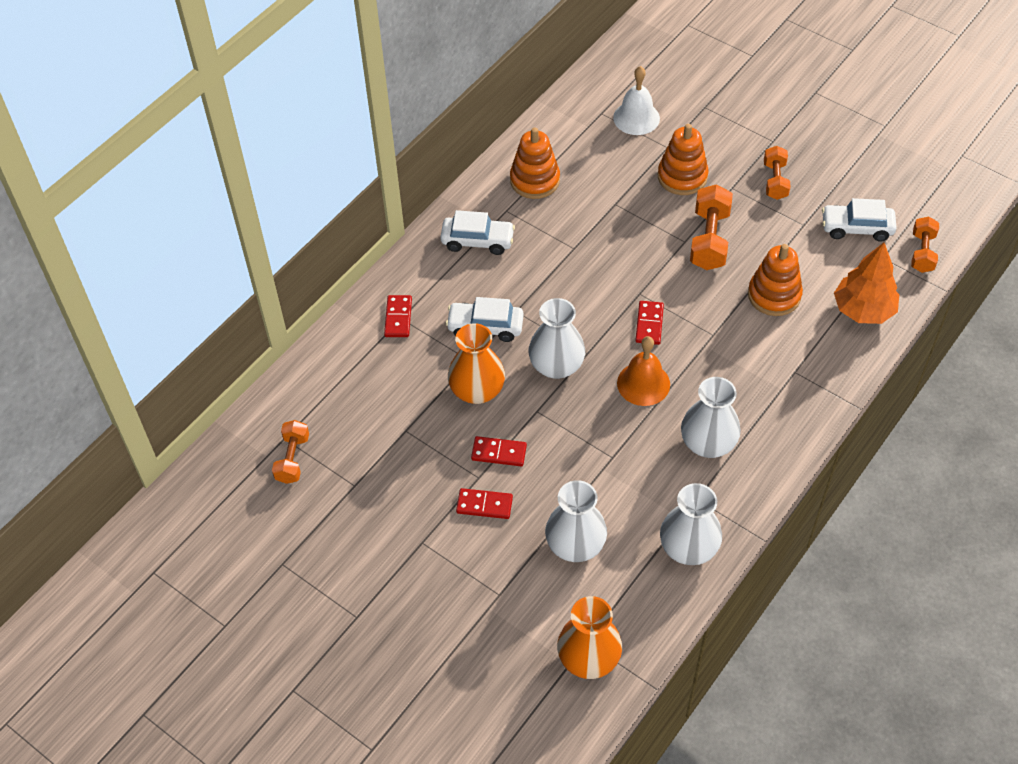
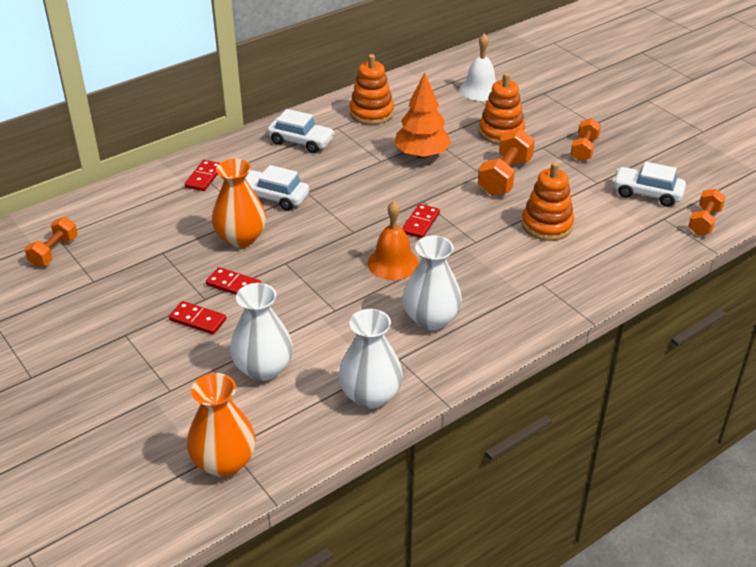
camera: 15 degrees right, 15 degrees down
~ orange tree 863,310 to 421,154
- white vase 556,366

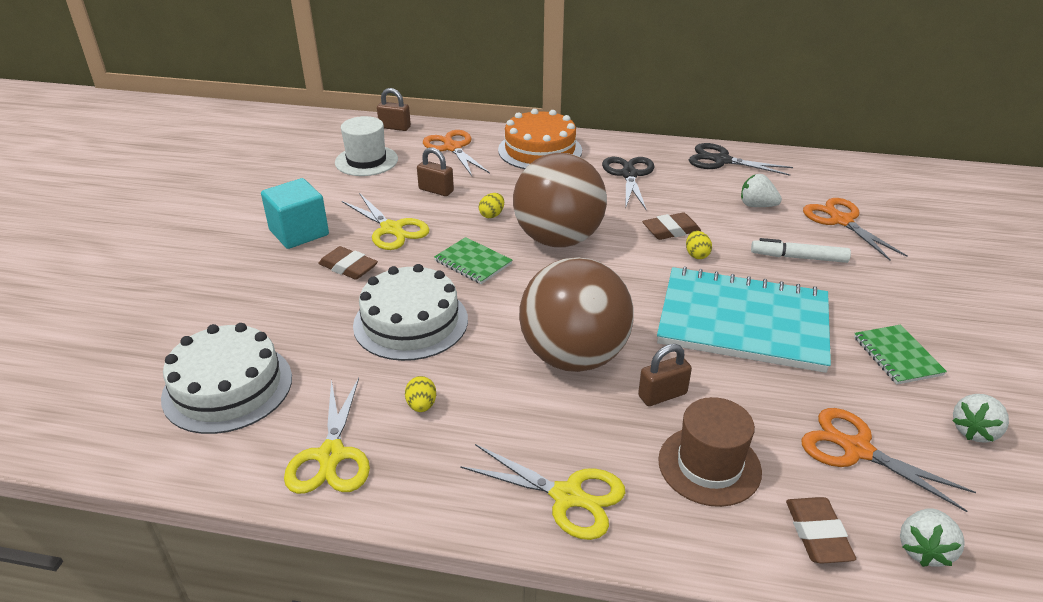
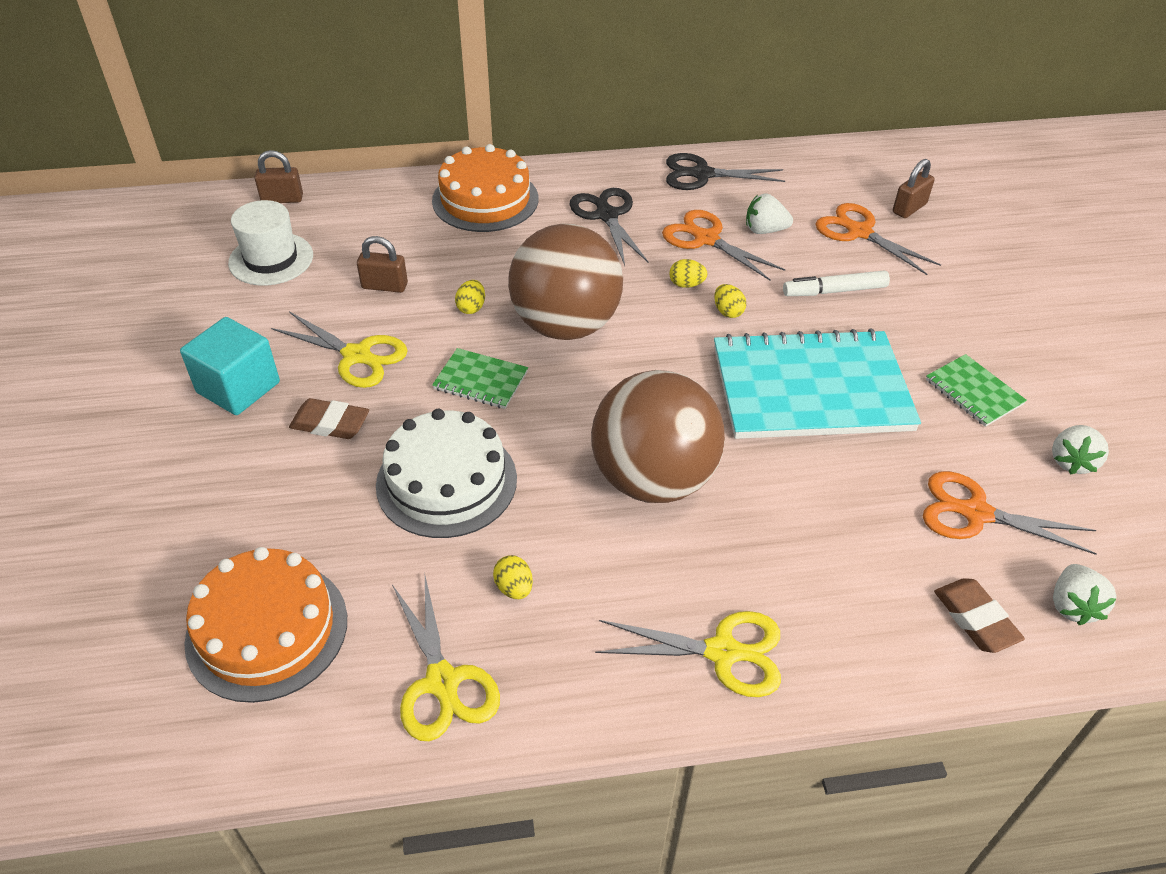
camera: 20 degrees left, 10 degrees up
~ white cake 228,387 to orange cake 267,630
~ orange scissors 452,148 to 706,239
~ brown eraser 671,230 to yellow egg 686,284
~ brown padlock 662,395 to 909,208
- brown hat 709,465

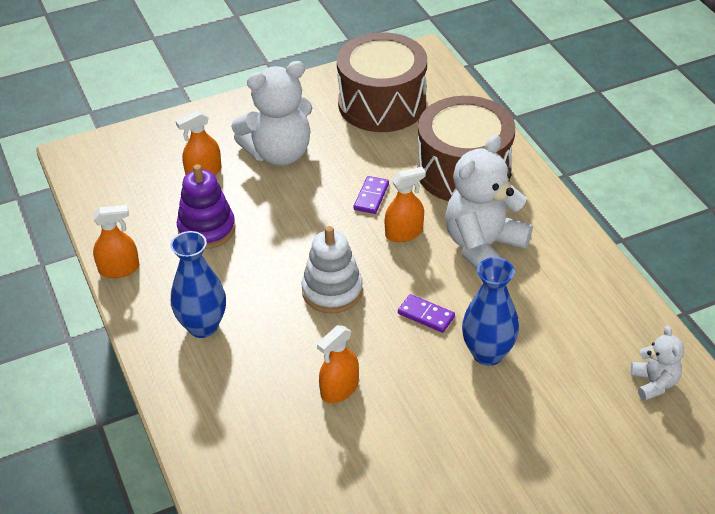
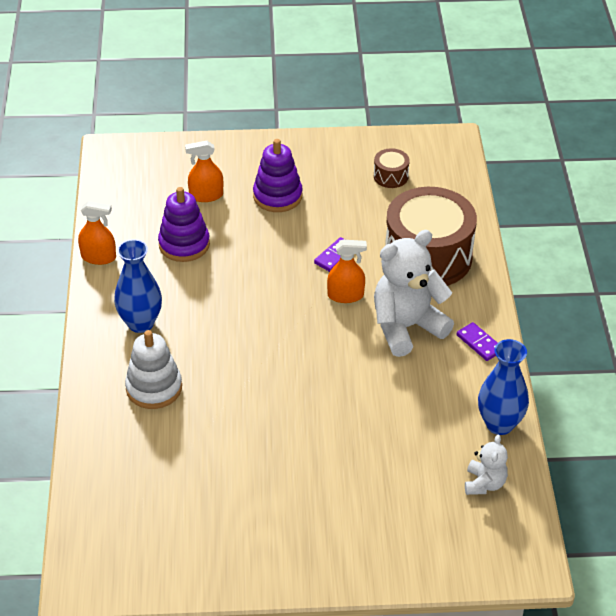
camera: 20 degrees right, 0 degrees up
~ white stacking toy 332,291 to 154,388
~ white teddy bear 279,153 to purple stacking toy 277,196
~ brown drum 382,104 = 391,176 x0.42
~ purple domino 426,315 to 479,343
~ blue vase 488,353 to 499,424
- orange spray bottle 339,389

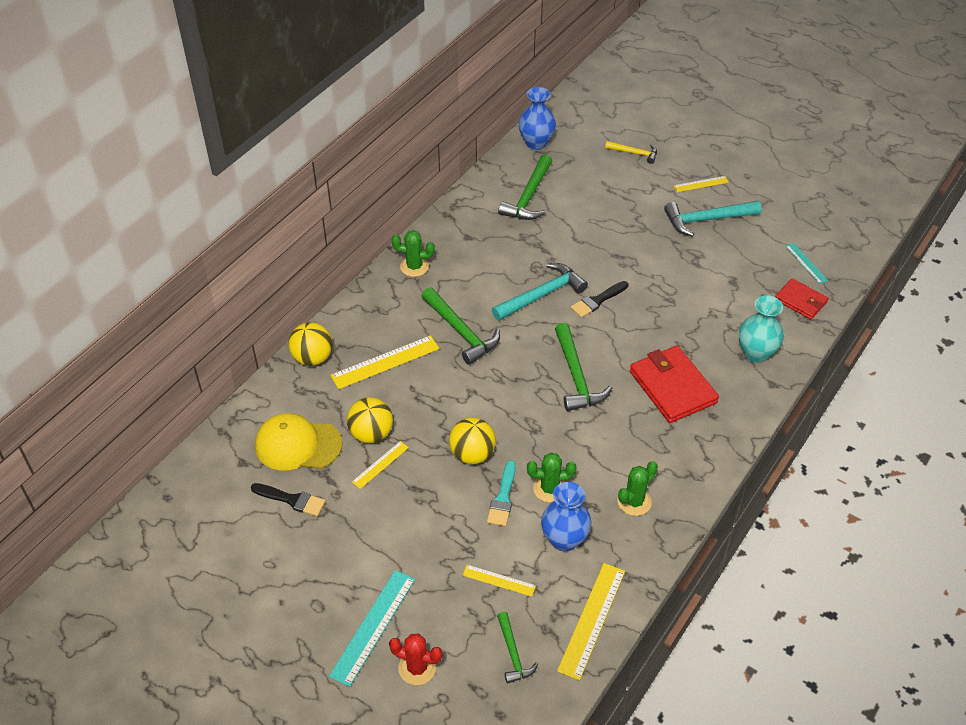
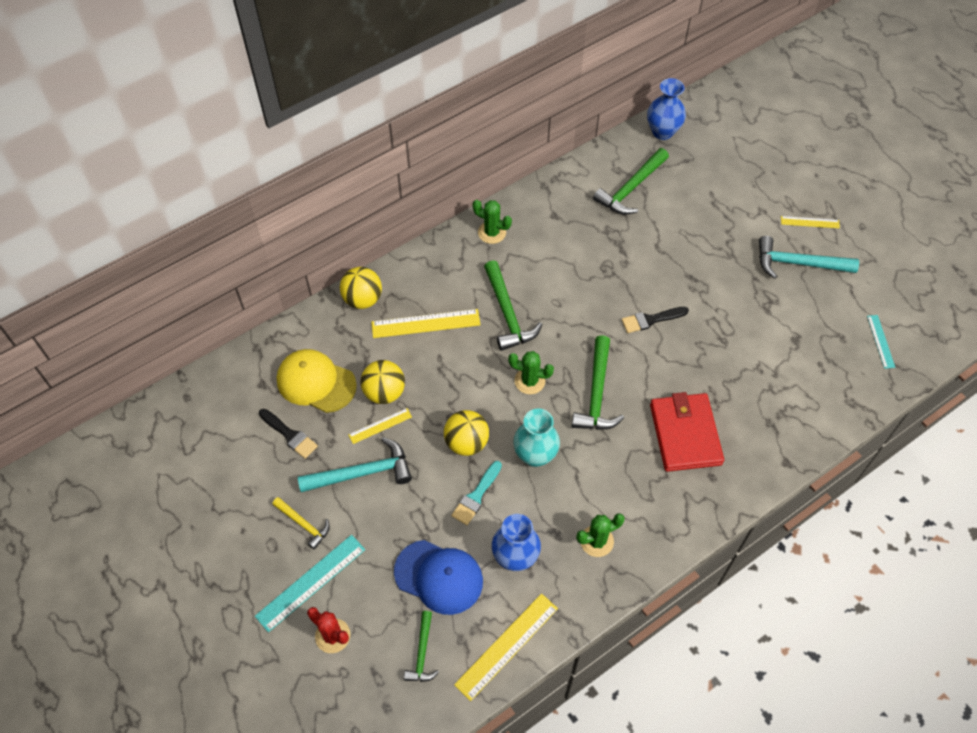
camera: 20 degrees right, 10 degrees up
~ yellow hammer 634,153 to 304,524
~ turquoise hammer 541,295 to 362,473
~ yellow ruler 499,580 to blue cap 439,577
~ green cactus 549,488 to 529,381
~ turquoise vase 756,353 to 535,455
- red wallet 800,301

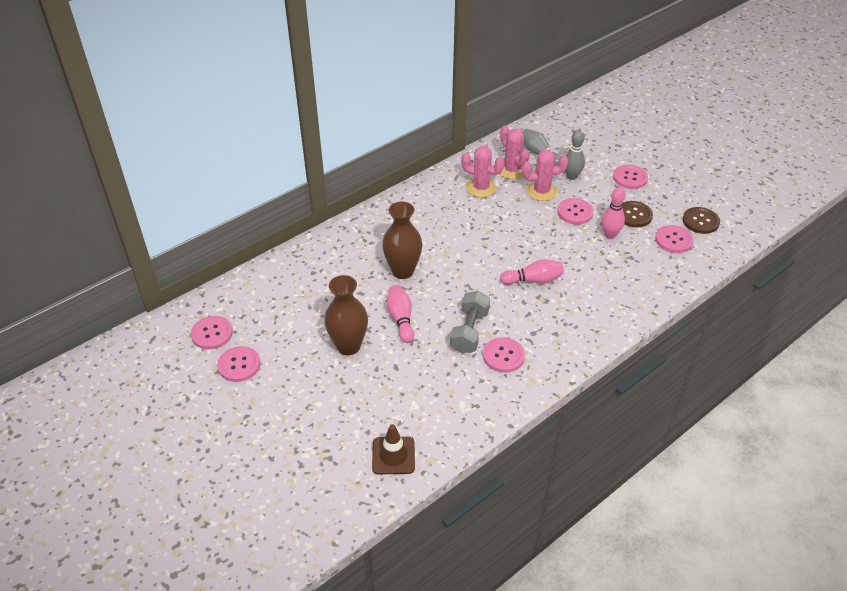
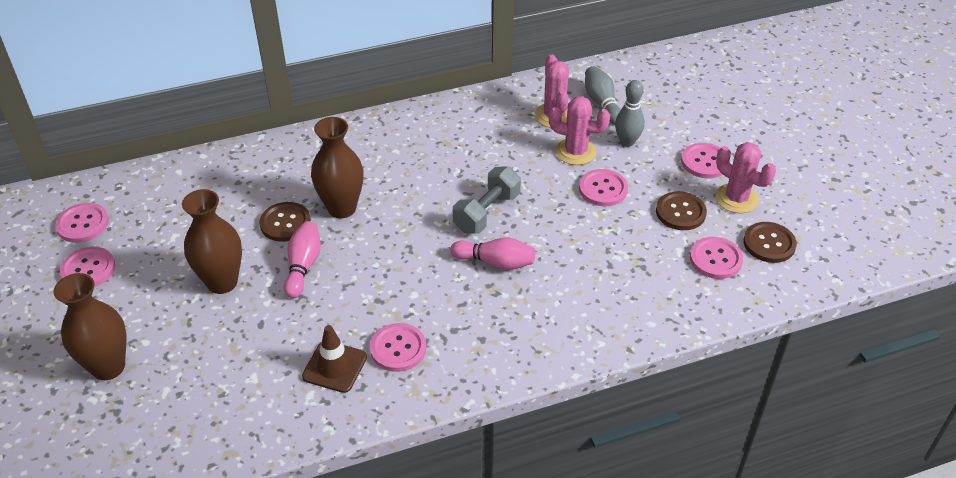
camera: 20 degrees right, 0 degrees up
+ brown vase 108,367
+ brown button 285,223
~ brown traffic cone 393,455 to 334,367
~ grey dumbbell 469,331 to 487,212
~ pink cactus 481,188 to 736,198
- pink bowling pin 610,234

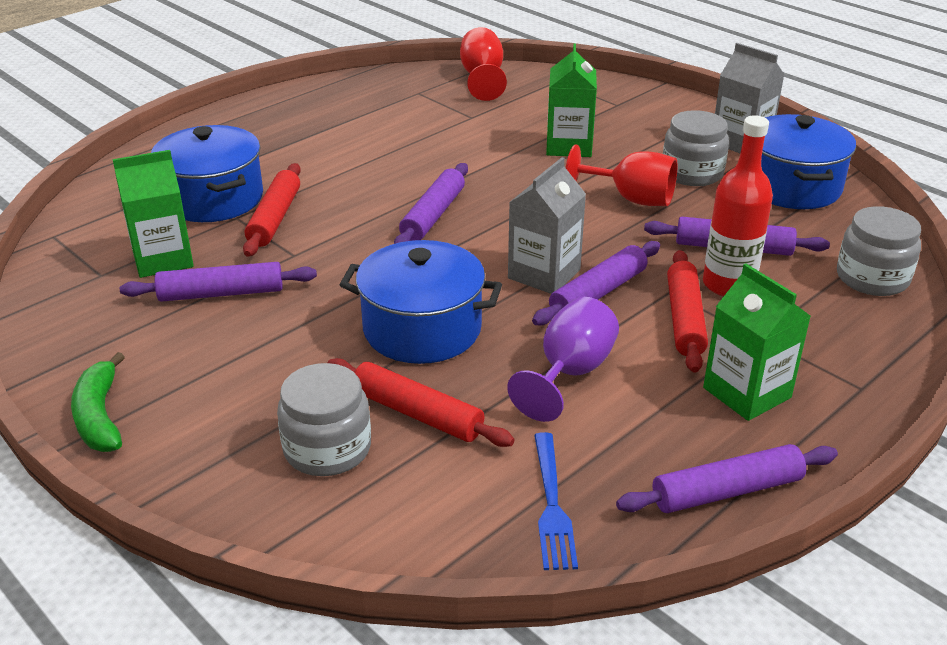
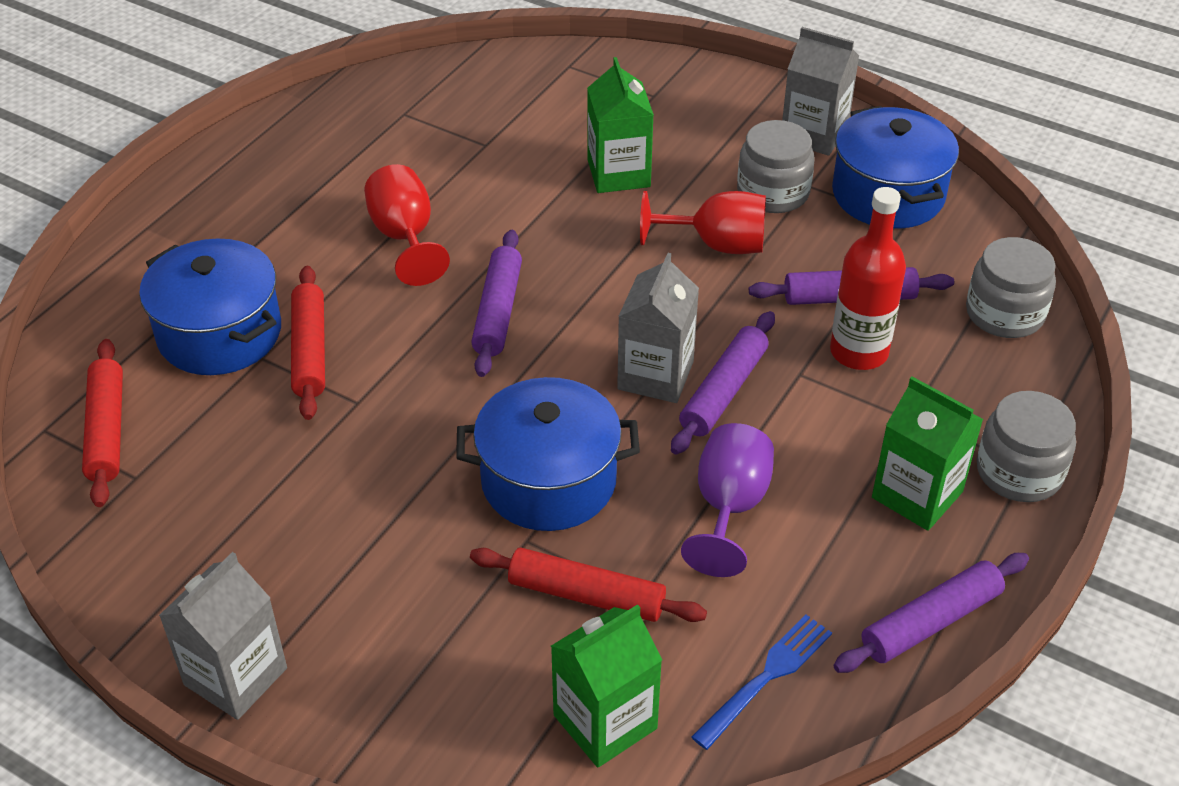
camera: 15 degrees left, 10 degrees up
~ red rolling pin 685,319 to 107,430
~ green banana 100,416 to grey carton 235,676
~ red goblet 482,78 to 405,237
~ green carton 163,259 to 605,722
~ blue fork 552,505 = 766,677 120 degrees counterclockwise
~ grey jar 327,449 to 1019,472
- purple rolling pin 221,293

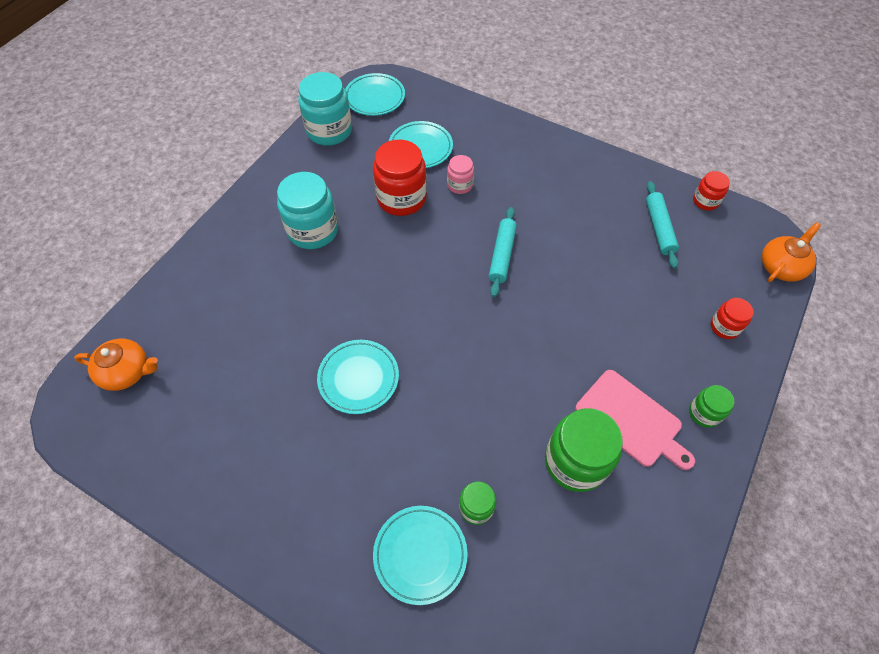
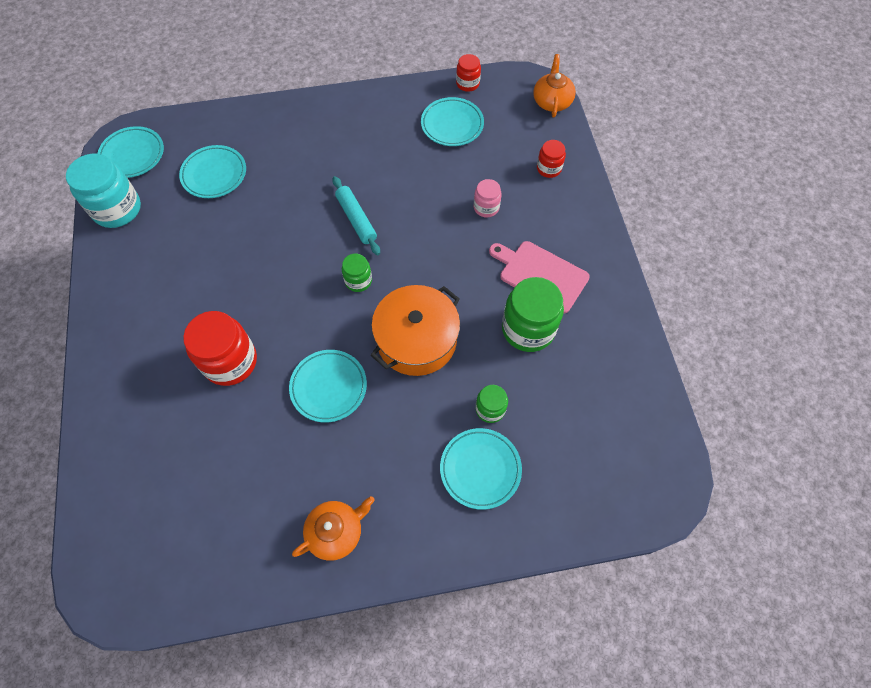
camera: 40 degrees left, 5 degrees up
~ red jar 401,198 to 230,361
~ orange teapot 127,372 to 336,532
~ green jar 704,413 to 358,281
+ orange pot 416,340
~ turquoise rolling pin 659,228 to turquoise plate 452,125
~ pink jar 460,185 to 486,207
~ pink cutting board 631,420 = 540,275 150 degrees counterclockwise
- turquoise jar 313,230

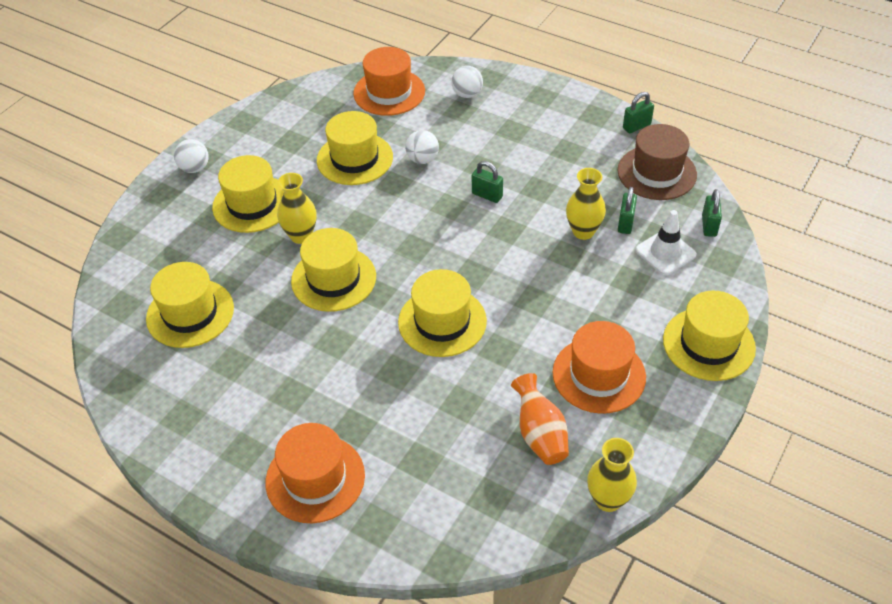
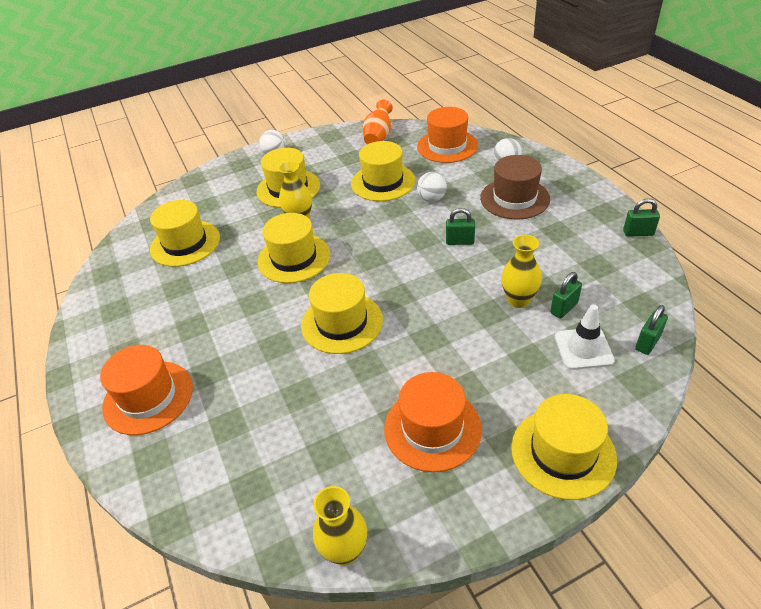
camera: 35 degrees right, 5 degrees down
~ orange vase 540,434 to 378,136
~ green padlock 487,195 = 460,241 60 degrees counterclockwise
~ brown hat 657,172 to 514,198

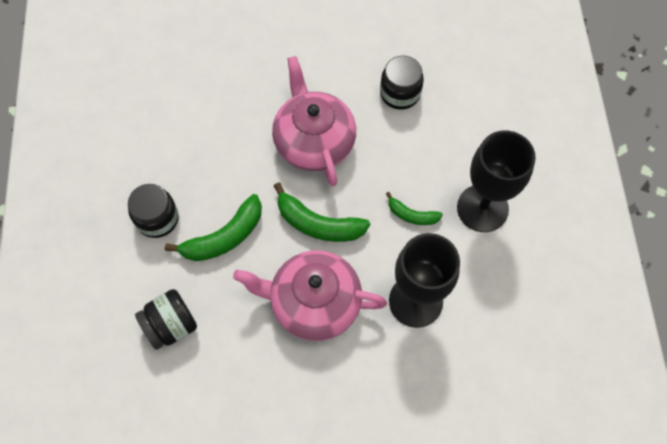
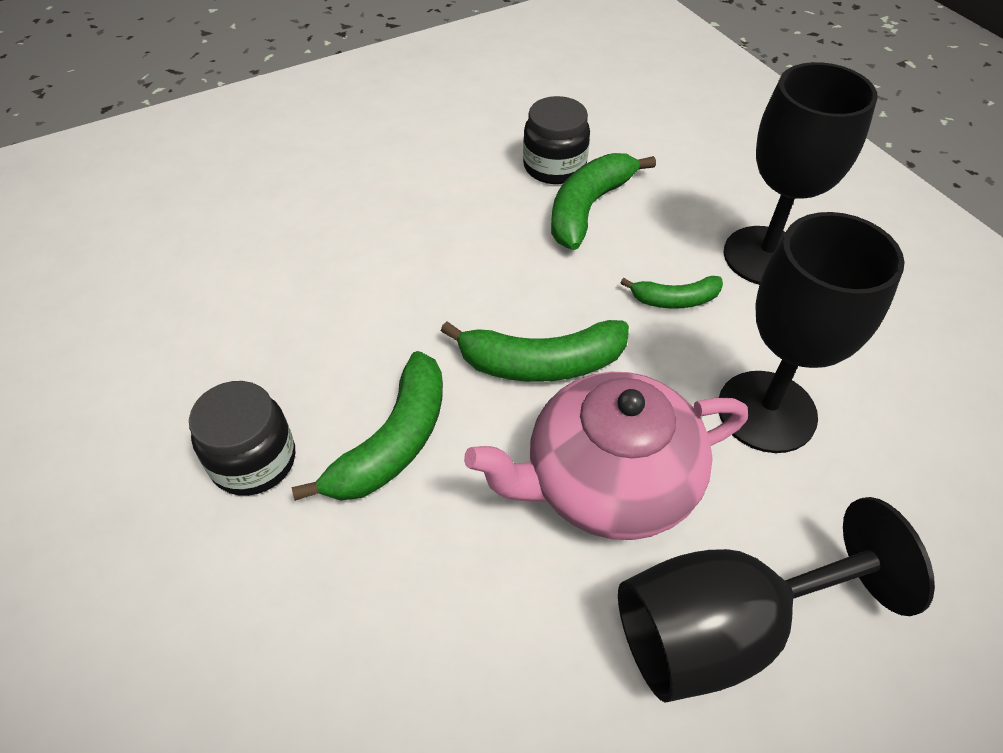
camera: 25 degrees left, 15 degrees down
+ green banana 588,208
+ black goblet 724,629
- black jar 171,325
- pink teapot 314,141

